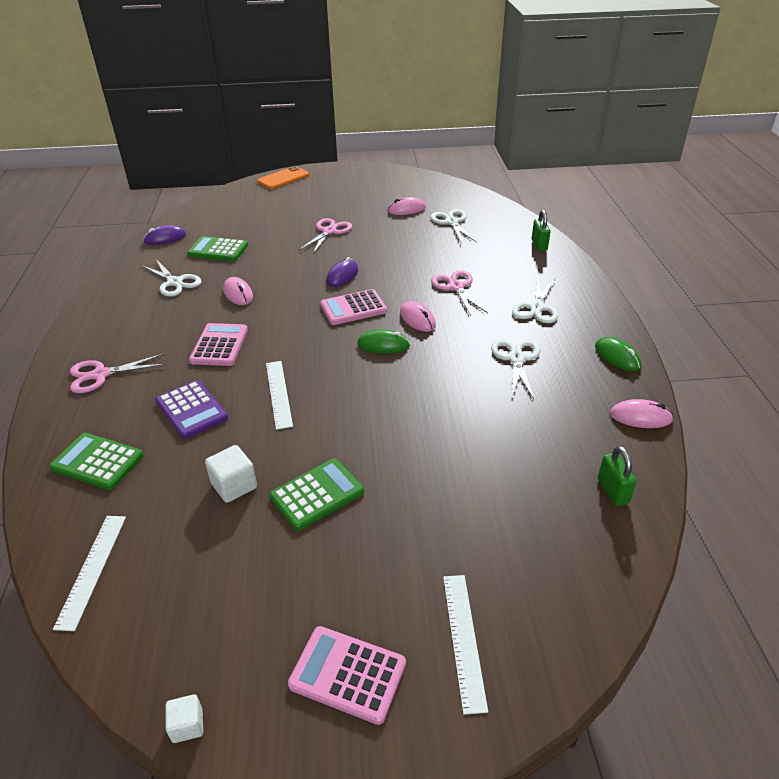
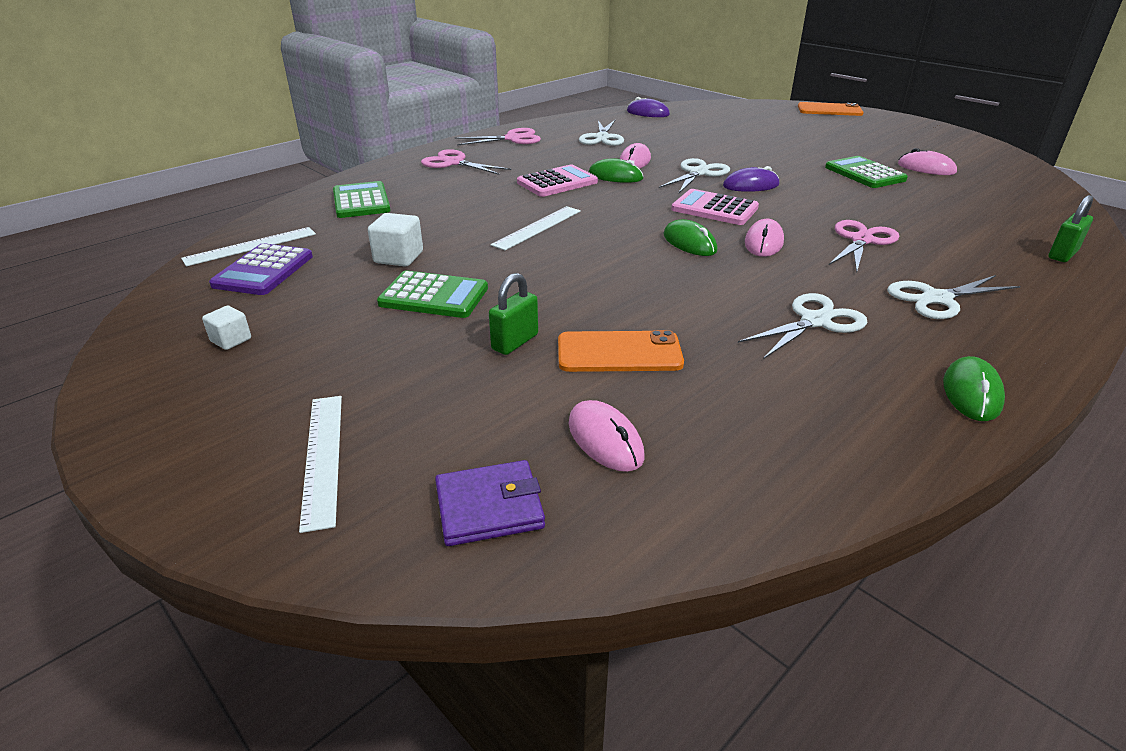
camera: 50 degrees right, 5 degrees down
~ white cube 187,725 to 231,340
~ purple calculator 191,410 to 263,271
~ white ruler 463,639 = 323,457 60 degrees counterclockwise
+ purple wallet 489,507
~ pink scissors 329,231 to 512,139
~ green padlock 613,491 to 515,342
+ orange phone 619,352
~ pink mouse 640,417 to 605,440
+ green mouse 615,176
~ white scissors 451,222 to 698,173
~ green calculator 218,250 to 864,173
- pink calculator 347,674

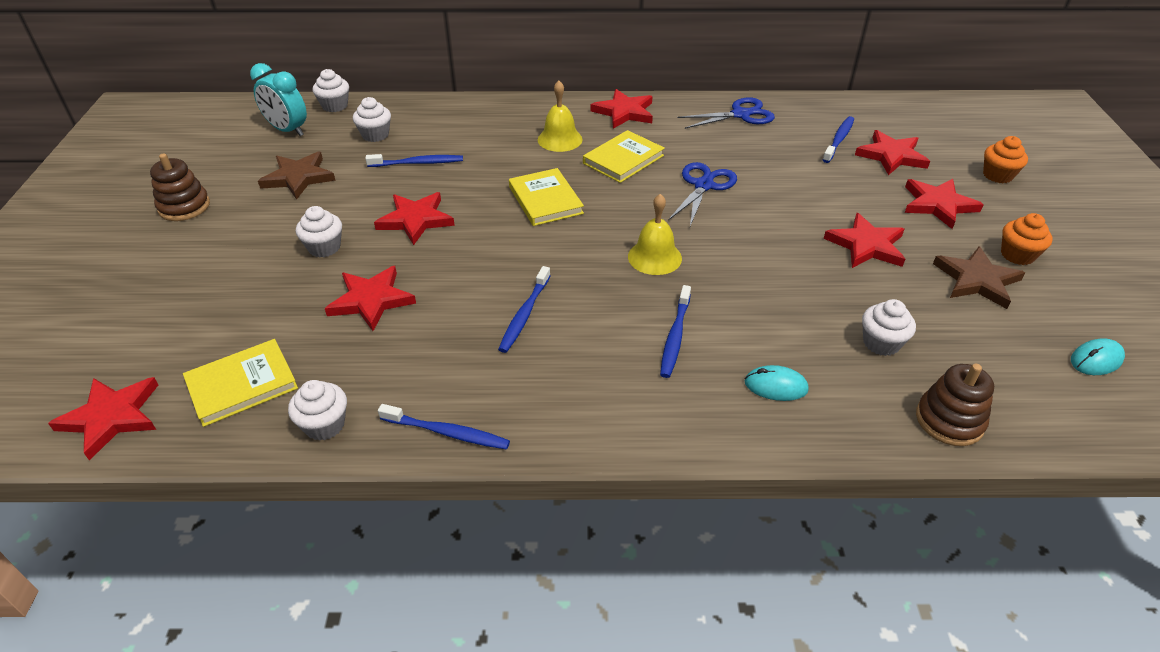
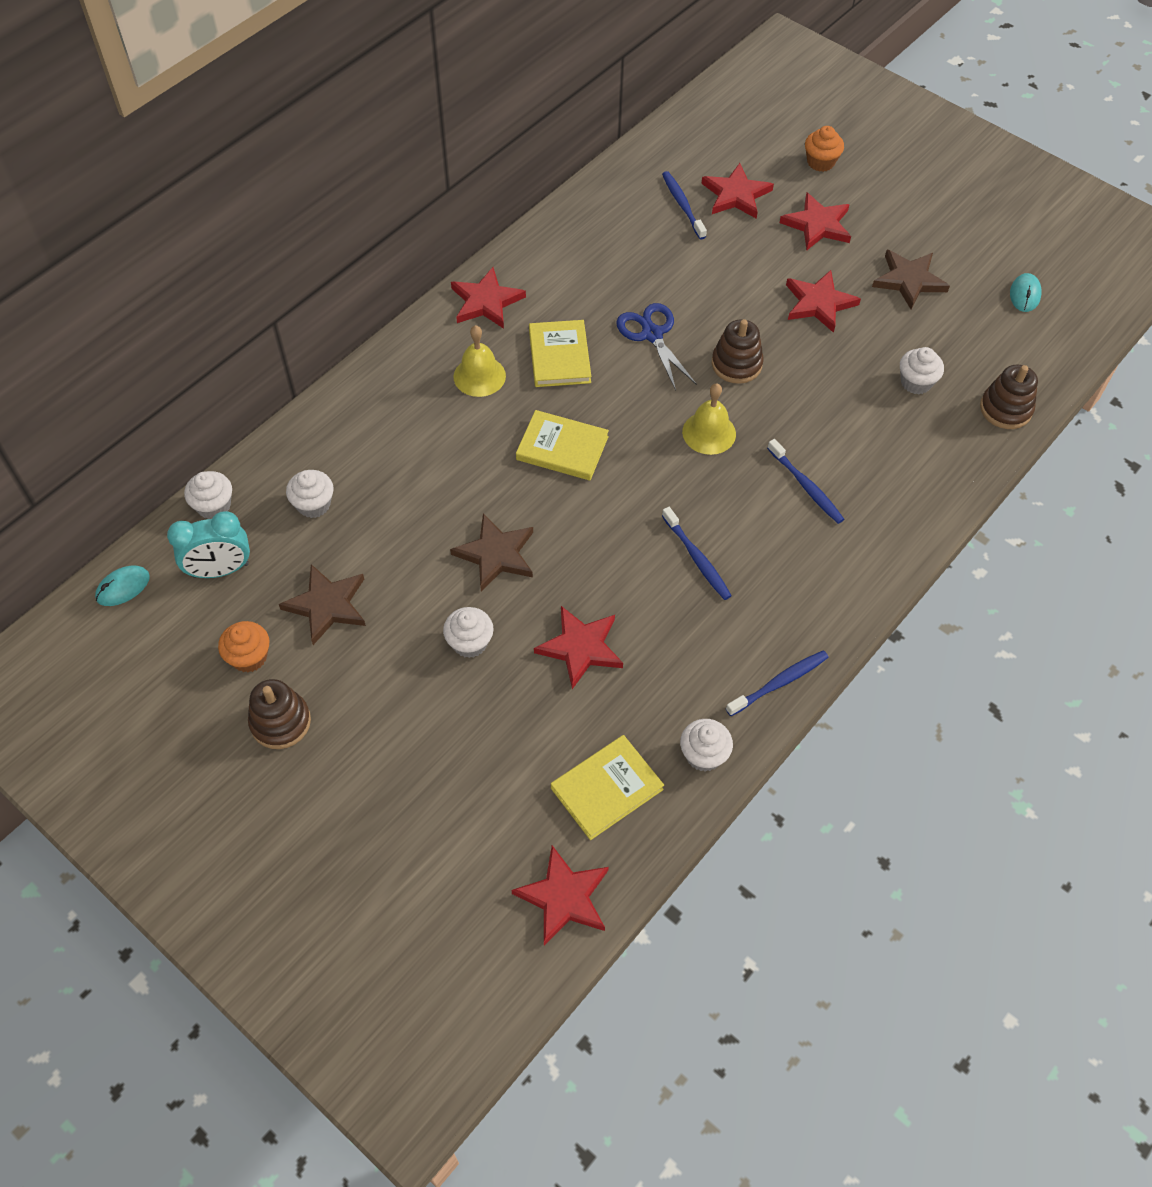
camera: 50 degrees left, 15 degrees up
~ turquoise mouse 775,386 to 123,587
~ orange cupcake 1017,255 to 249,657
~ red star 415,220 to brown star 496,554
~ yellow book 242,385 = 606,789 45 degrees clockwise
+ brown stacking toy 736,364
- blue toothbrush 418,163
- blue scissors 740,115

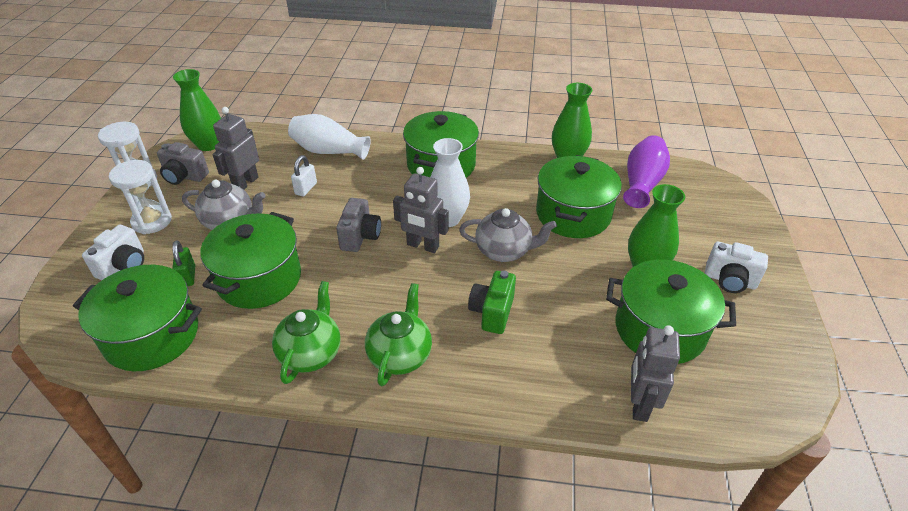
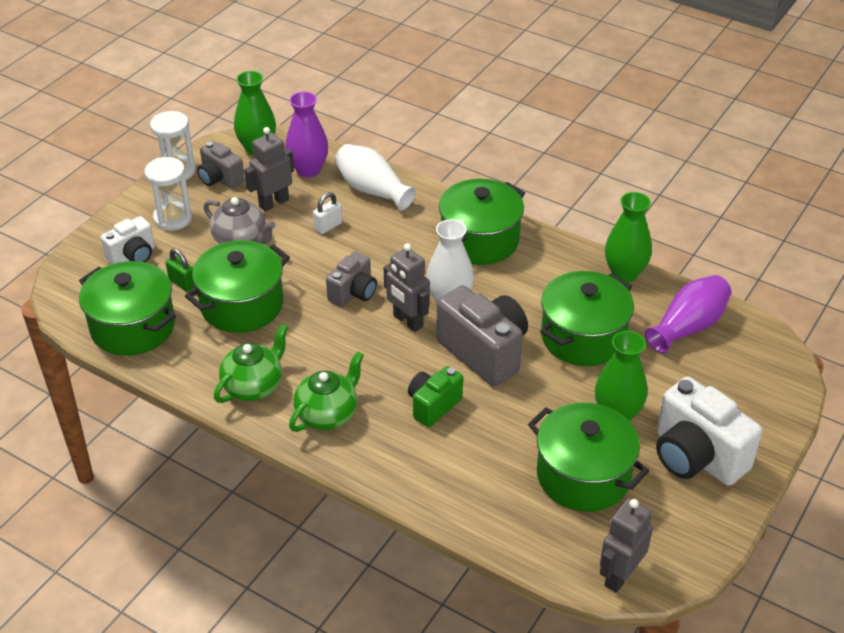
camera: 25 degrees right, 0 degrees up
~ green padlock 188,276 = 182,283 60 degrees counterclockwise
+ purple vase 308,170
~ grey teapot 504,251 to grey camera 484,352
~ grey robot 639,404 to 619,576
~ white camera 729,280 = 696,457 x1.72

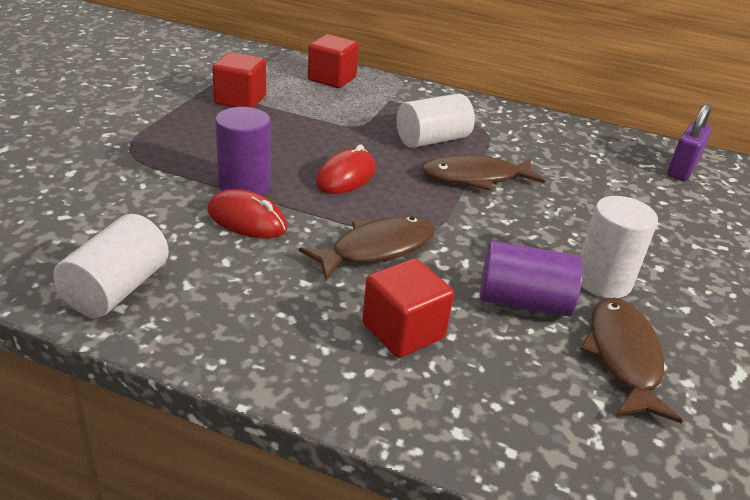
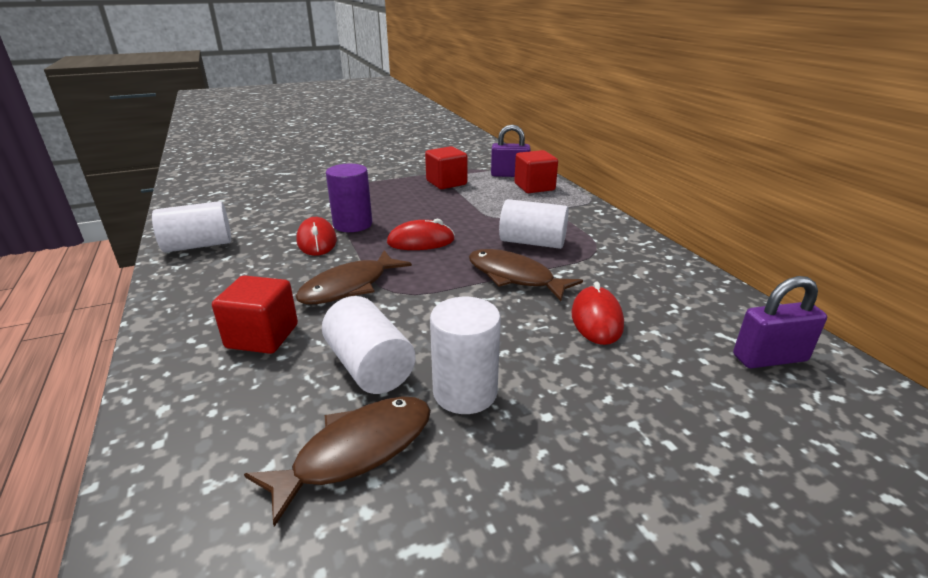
camera: 50 degrees right, 5 degrees down
~ brown fish 377,249 = 349,286 120 degrees clockwise
~ purple cylinder 523,301 to white cylinder 370,367
+ purple padlock 509,175
+ red mouse 596,319

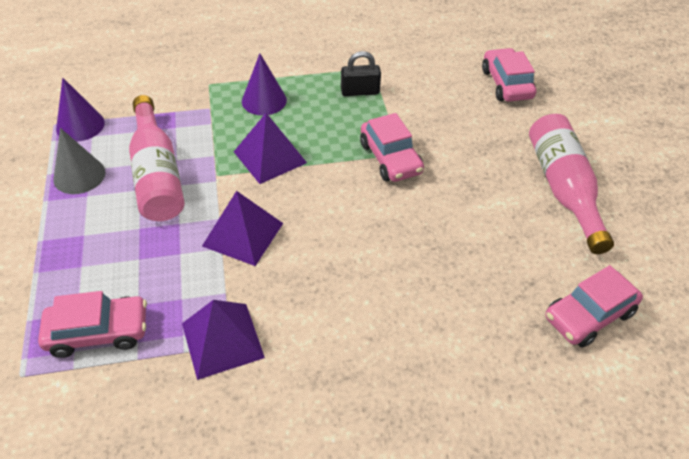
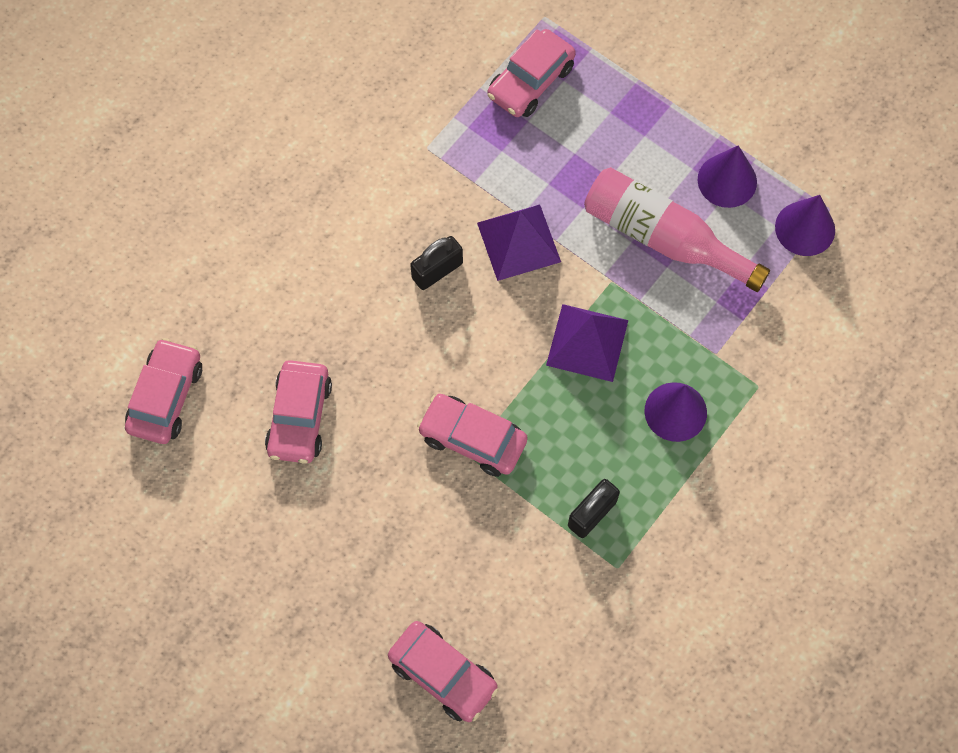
camera: 140 degrees right, 20 degrees up
+ pink car 299,417
+ black padlock 437,271
~ grey cone 79,175 to purple cone 727,180
- purple pyramid 222,340
- pink bottle 563,188

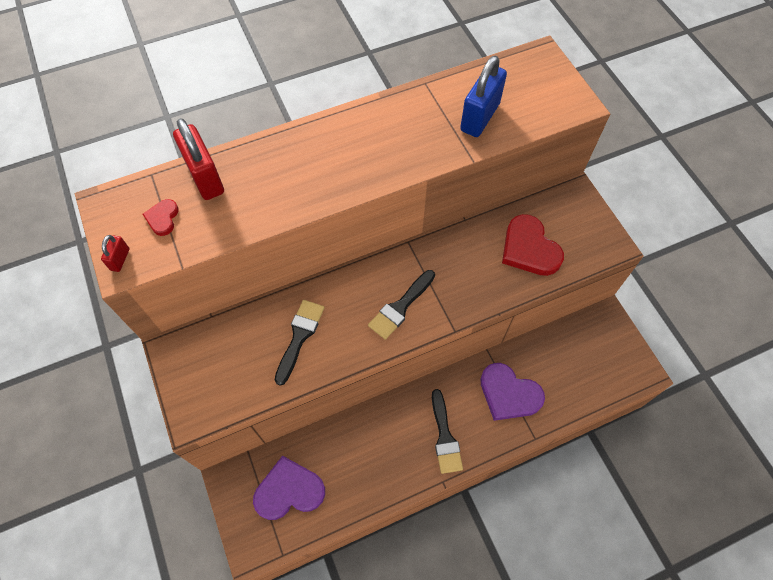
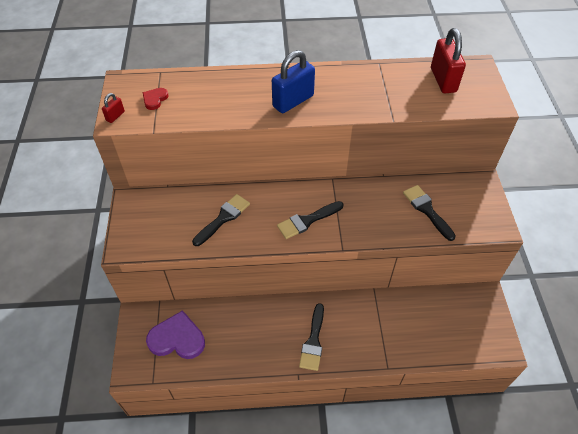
camera: 20 degrees right, 10 degrees down
~ blue padlock 480,117 to 293,101
~ red heart 529,249 to black brush 427,210
~ red padlock 205,177 to 443,80
- purple heart 509,394

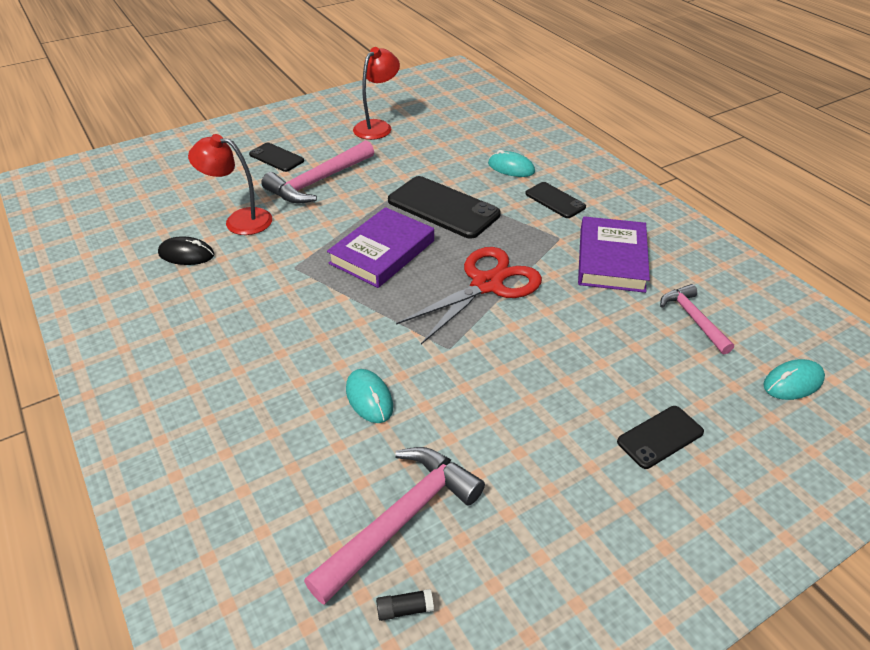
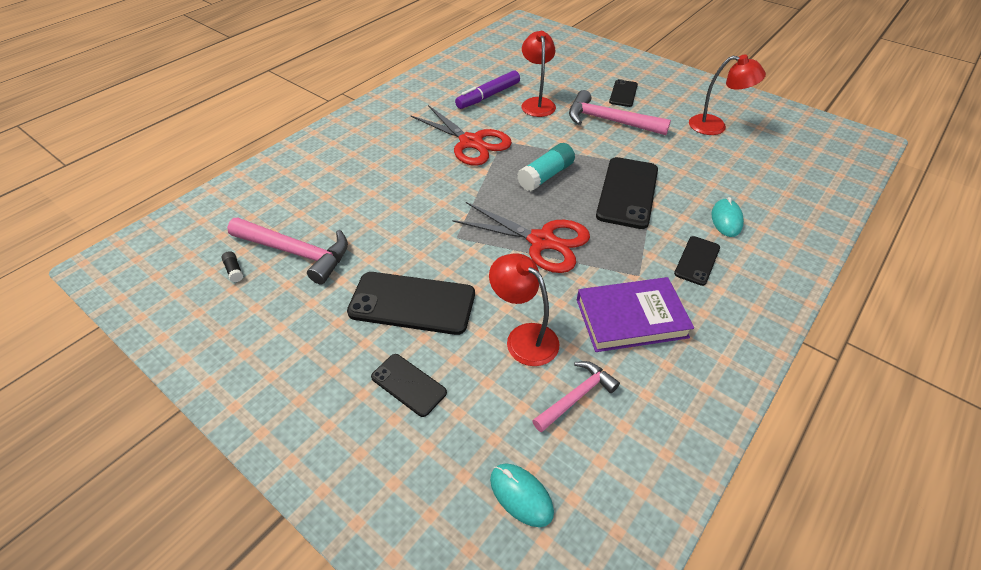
camera: 70 degrees right, 5 degrees up
+ black phone 412,303
+ red scissors 471,142
~ black mouse 186,254 to purple marker 488,96
+ red lamp 524,337
~ purple book 382,252 to turquoise glue stick 545,176
- turquoise mouse 369,398

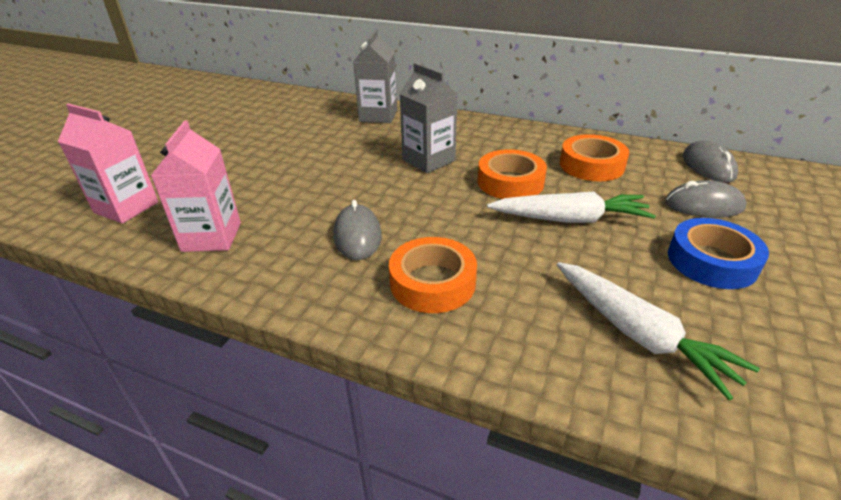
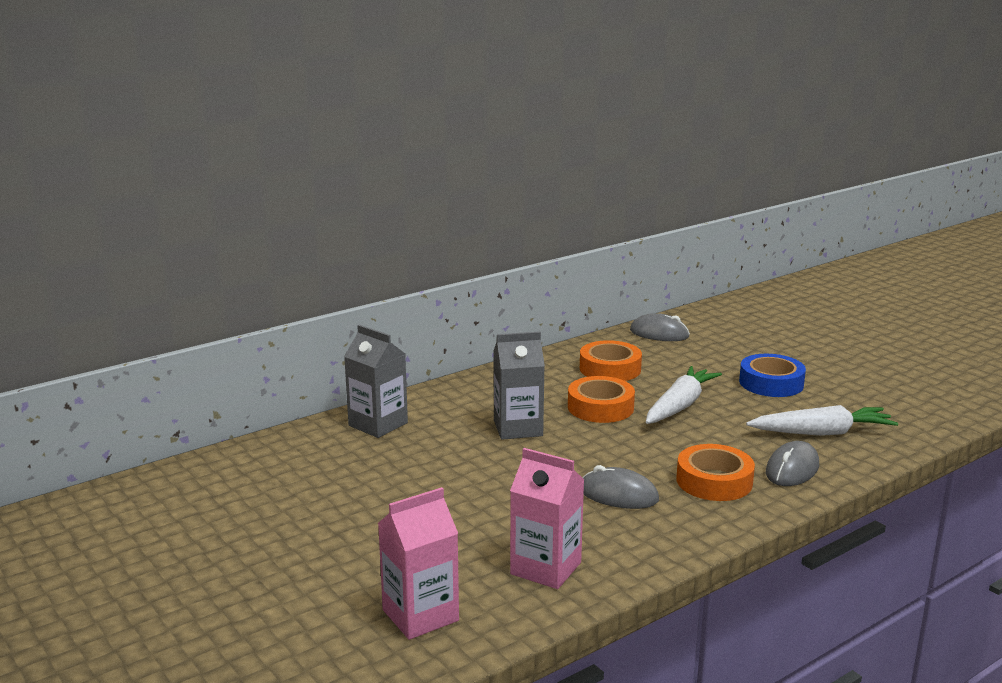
camera: 60 degrees left, 15 degrees down
~ grey mouse 704,205 to 792,469

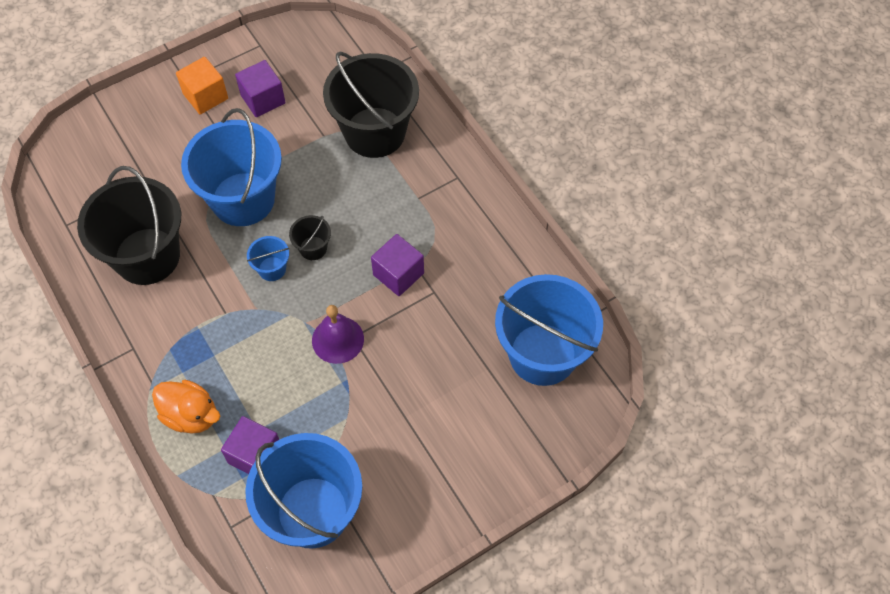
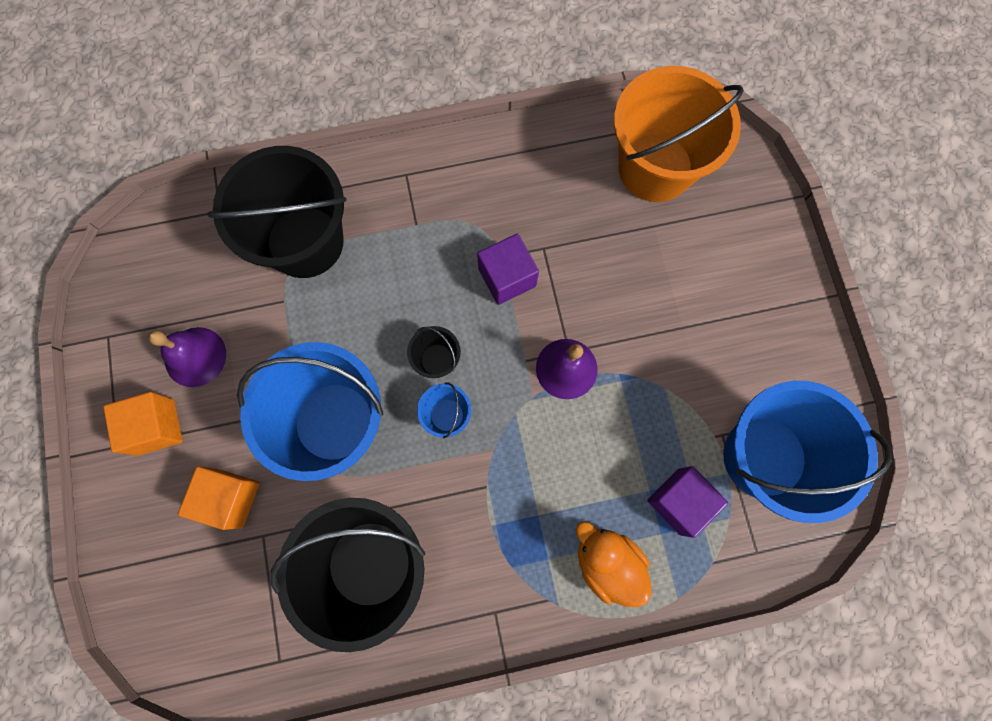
camera: 70 degrees left, 15 degrees up
~ purple cube 263,99 to purple bell 195,356
+ orange cube 230,498
~ orange duck 191,415 = 607,562 90 degrees counterclockwise
~ blue bucket 542,354 to orange bucket 655,167

